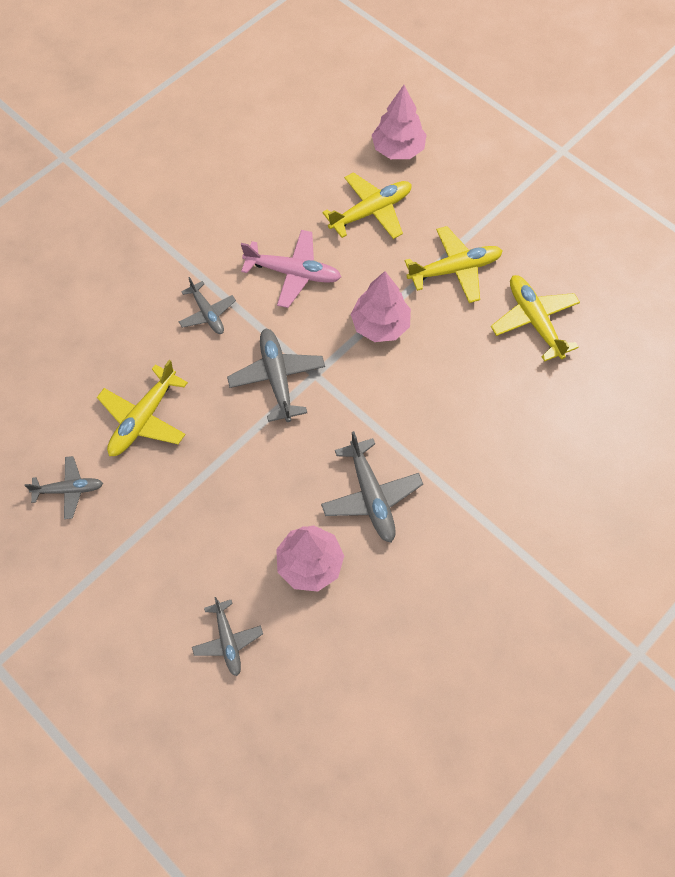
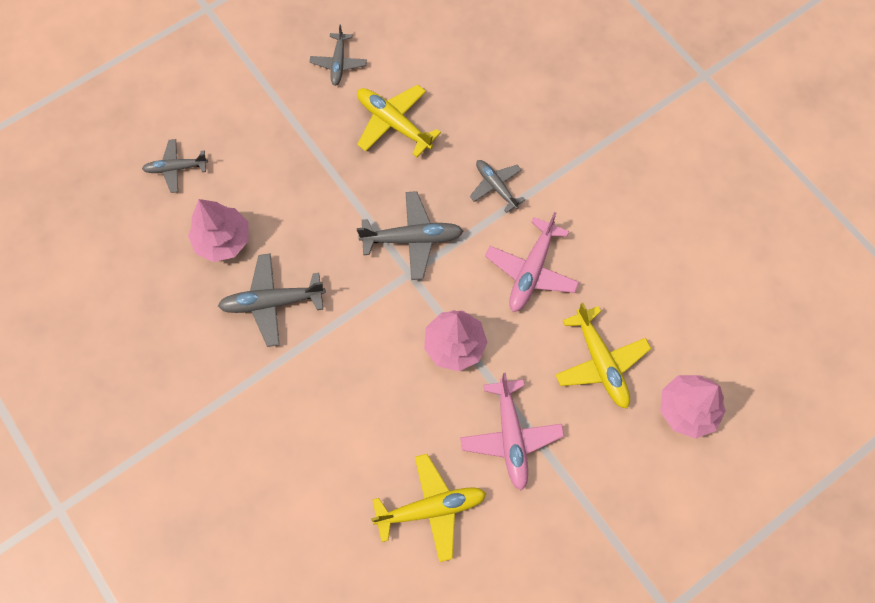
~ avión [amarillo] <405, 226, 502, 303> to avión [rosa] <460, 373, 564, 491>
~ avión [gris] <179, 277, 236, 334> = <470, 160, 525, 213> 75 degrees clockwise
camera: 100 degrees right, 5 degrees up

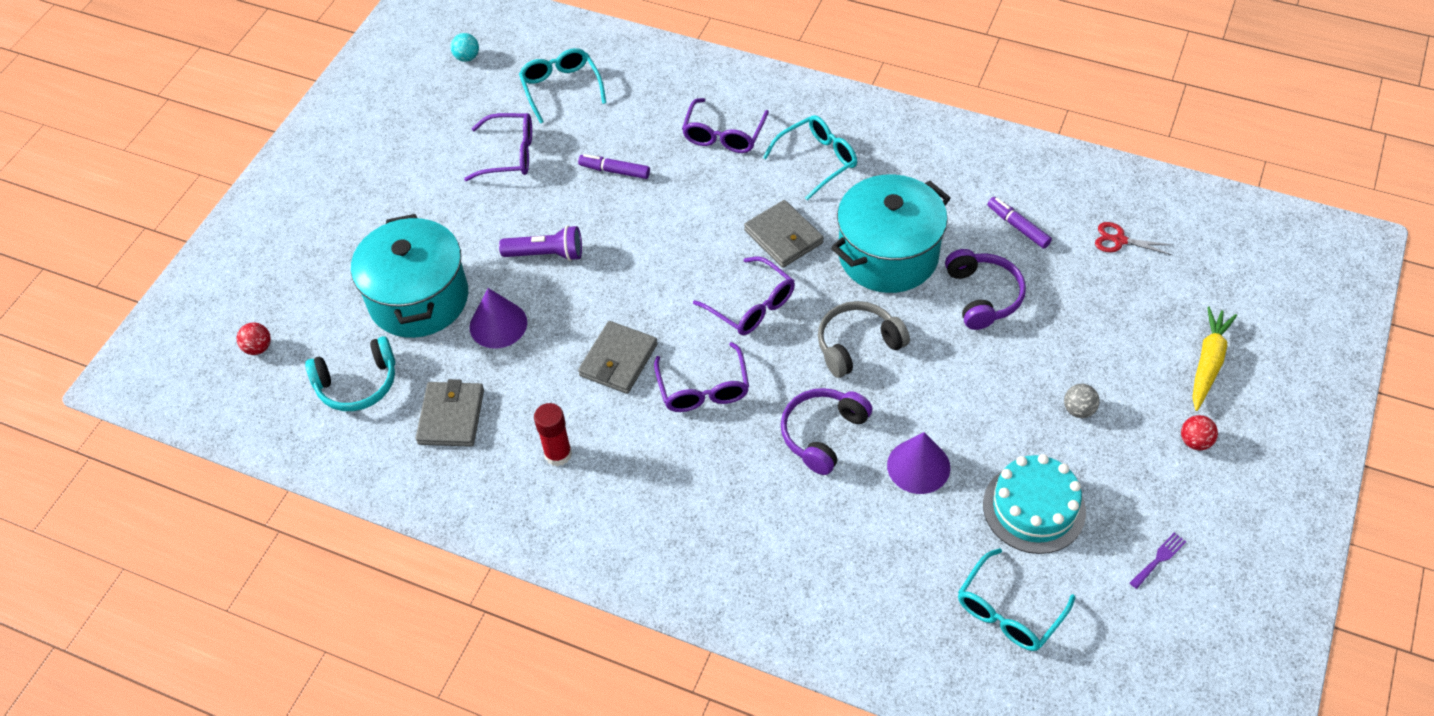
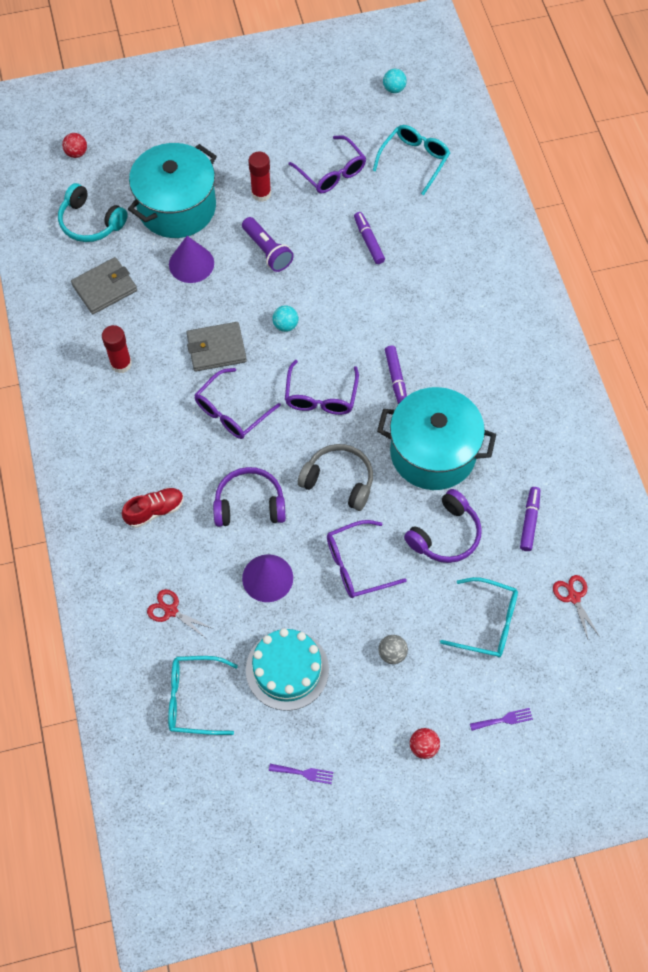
+ zapato [rojo] <122, 488, 184, 528>
+ tijeras [rojo] <147, 589, 214, 639>
+ barra de pegamento [rojo] <248, 152, 271, 202>
+ pelota [turquesa] <272, 305, 298, 332>
~ gafas [morado] <682, 98, 769, 153> to <327, 520, 407, 598>
~ gafas [turquesa] <763, 115, 857, 201> to <440, 577, 518, 658>
~ cartera [gris] <744, 200, 824, 268> to rotulador [morado] <385, 346, 407, 404>
~ zanahoria [amarillo] <1192, 307, 1237, 411> to tenedor [morado] <470, 708, 533, 731>
camera: 50 degrees right, 10 degrees up

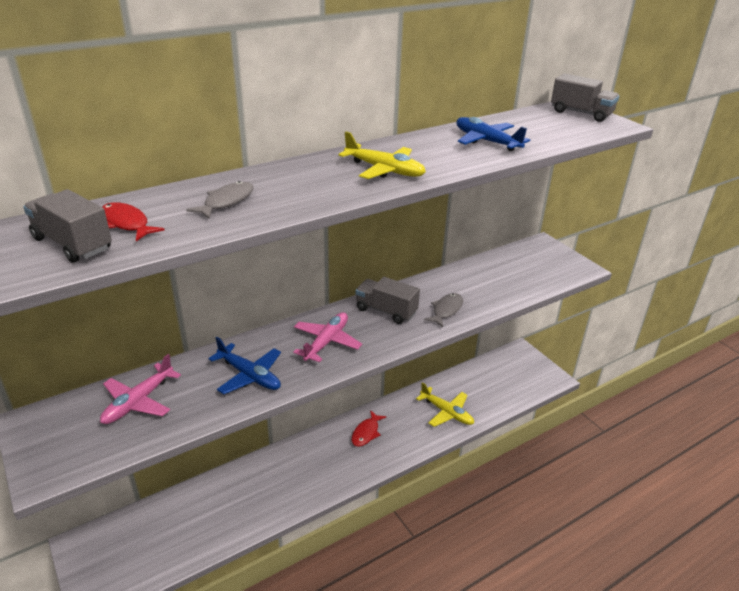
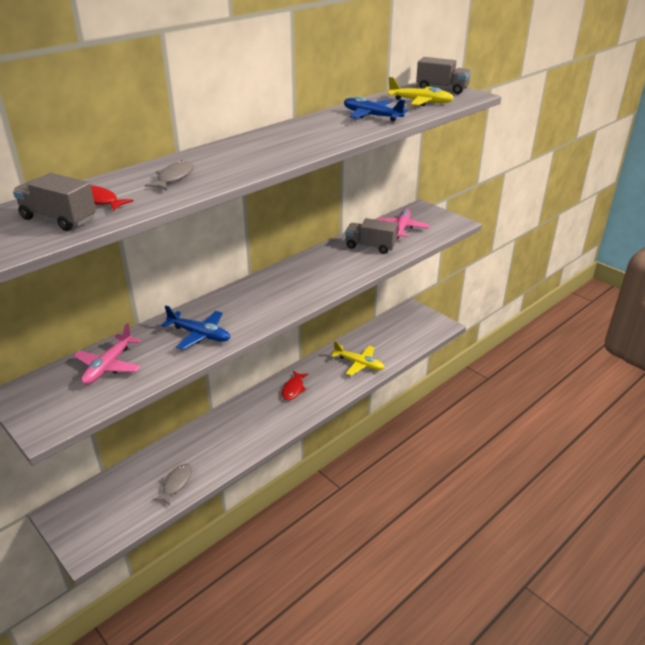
~ avión [rosa] <293, 312, 362, 362> to <376, 209, 429, 239>
~ avión [amarillo] <339, 131, 426, 179> to <387, 77, 454, 106>
~ camión [gris] <355, 277, 420, 324> to <345, 218, 398, 254>
~ pez [gris] <424, 293, 463, 327> to <152, 464, 192, 506>
camera: 10 degrees left, 0 degrees up

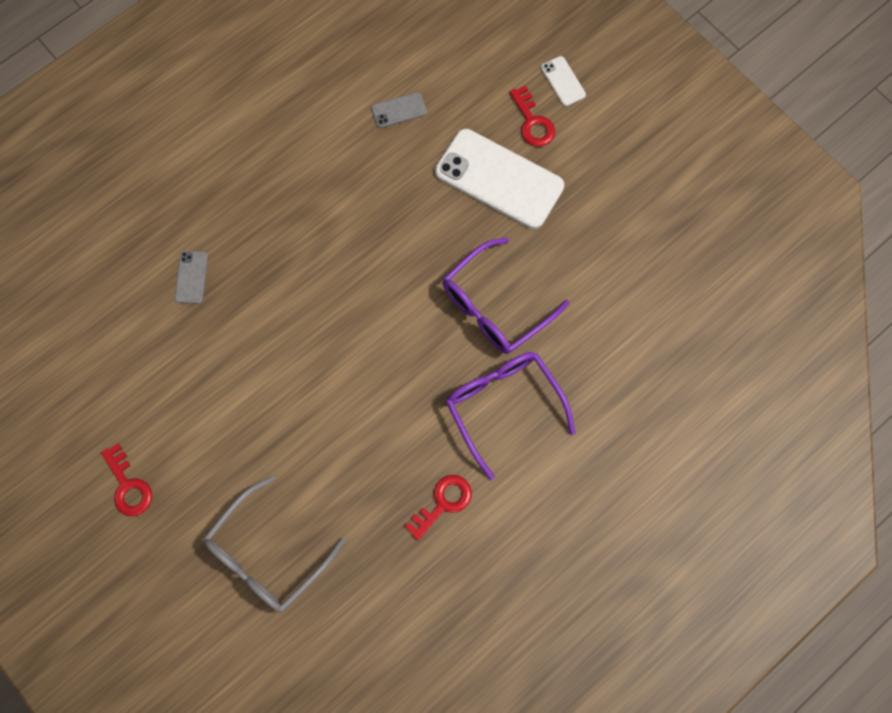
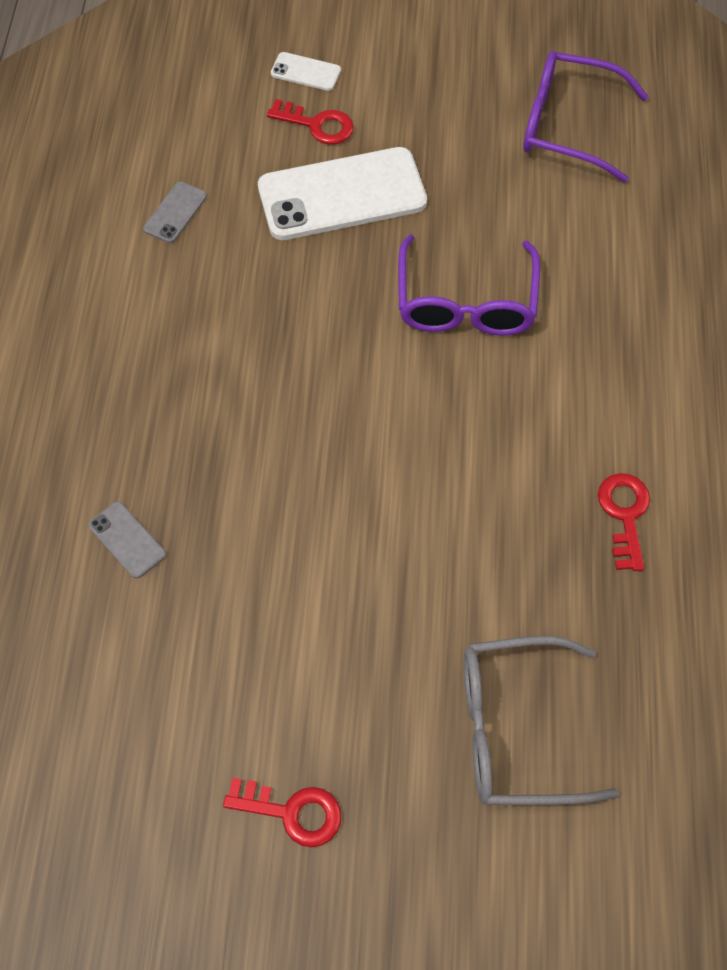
~ gafas [morado] <446, 352, 576, 480> to <523, 51, 648, 183>
~ gafas [gris] <203, 476, 345, 612> = <463, 636, 619, 805> 90 degrees clockwise
camera: 45 degrees left, 10 degrees down

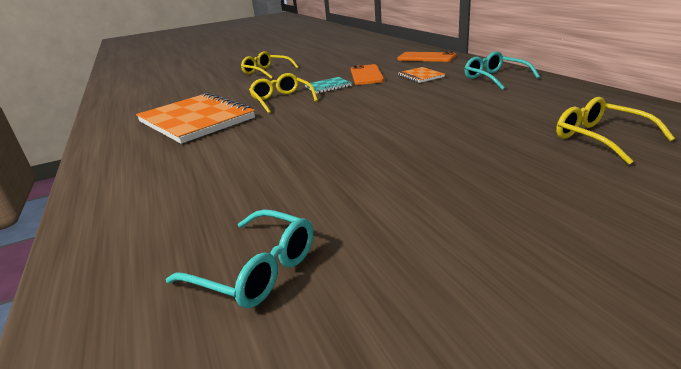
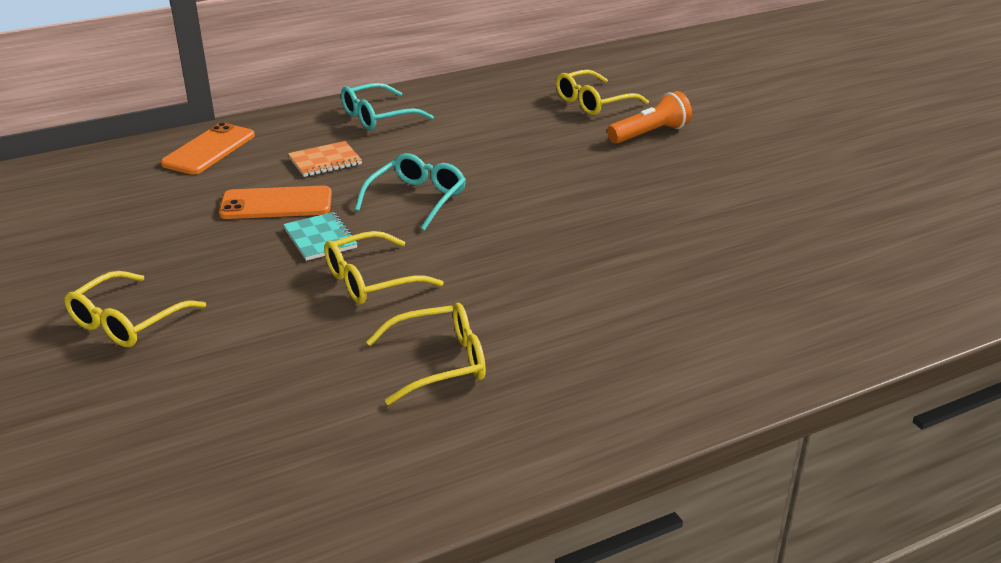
+ lámpara de mano [naranja] <607, 91, 692, 144>
~ gafas [turquesa] <166, 209, 314, 308> to <355, 153, 466, 231>
~ cuaderno [naranja] <136, 92, 255, 144> to gafas [amarillo] <366, 302, 486, 405>
camera: 95 degrees left, 5 degrees up

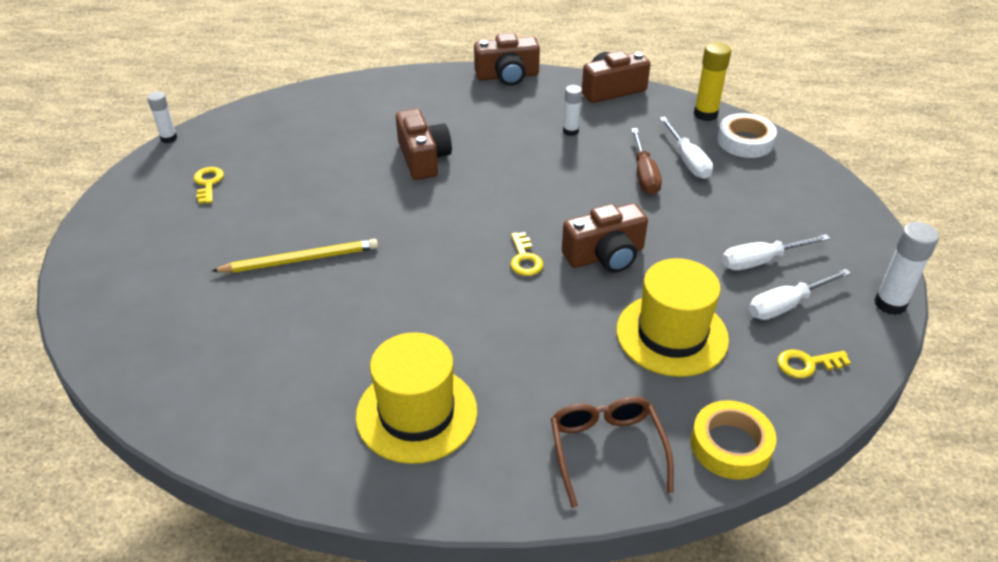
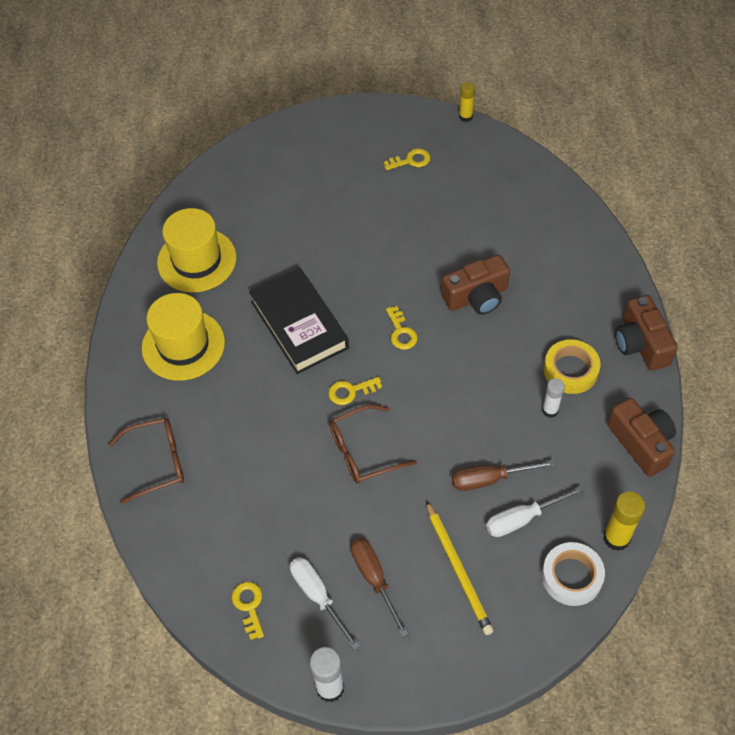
+ libro [negro] <249, 267, 349, 374>
+ llave [amarillo] <386, 306, 418, 350>
~ lápiz [amarillo] <212, 239, 378, 273> to <426, 501, 493, 635>
~ sombrero [amarillo] <616, 258, 729, 377> to <157, 208, 237, 292>
~ cinta adhesiva [amarillo] <691, 400, 777, 480> to <544, 339, 601, 394>
~ cámara [marrón] <562, 203, 648, 273> to gafas [marrón] <329, 405, 417, 484>
~ barra de pegamento [blanco] <147, 92, 177, 143> to barra de pegamento [amarillo] <459, 82, 475, 122>
~ destornillador [blanco] <722, 234, 830, 271> to destornillador [marrón] <351, 538, 409, 637>
camera: 85 degrees right, 15 degrees up

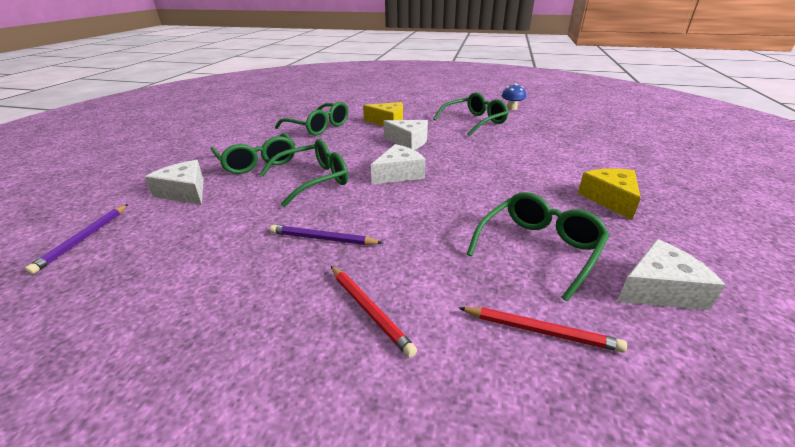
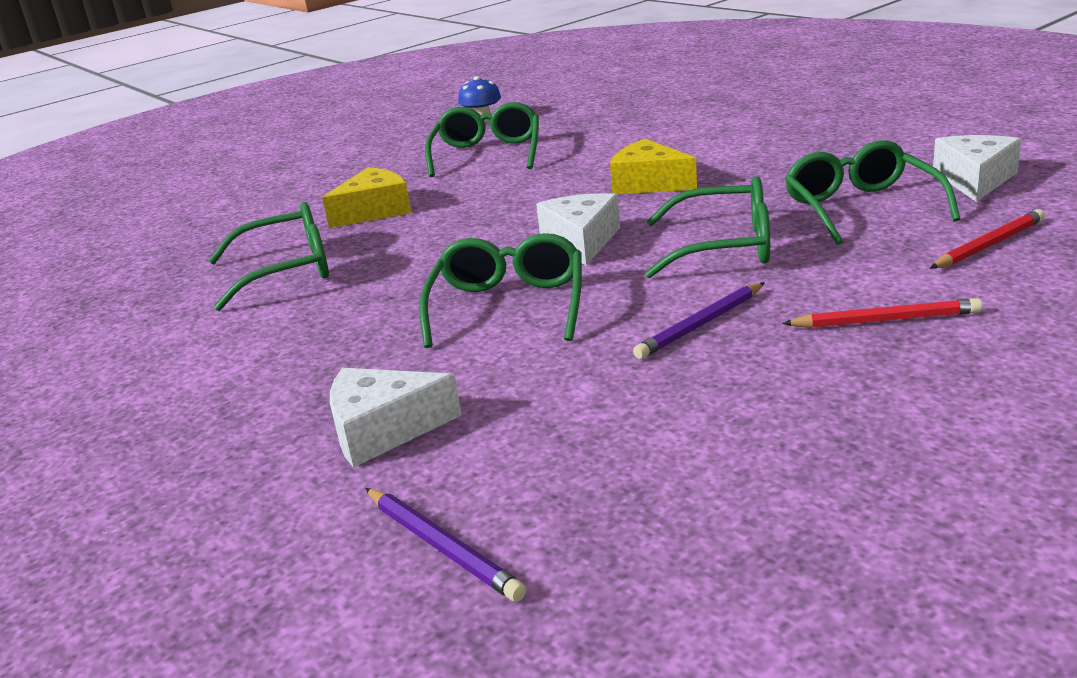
- queso [blanco] <383, 120, 428, 150>
~ gafas [verde] <211, 133, 295, 174> to <645, 176, 770, 278>
~ queso [amarillo] <578, 169, 641, 220> to <610, 139, 697, 194>
camera: 50 degrees left, 5 degrees down

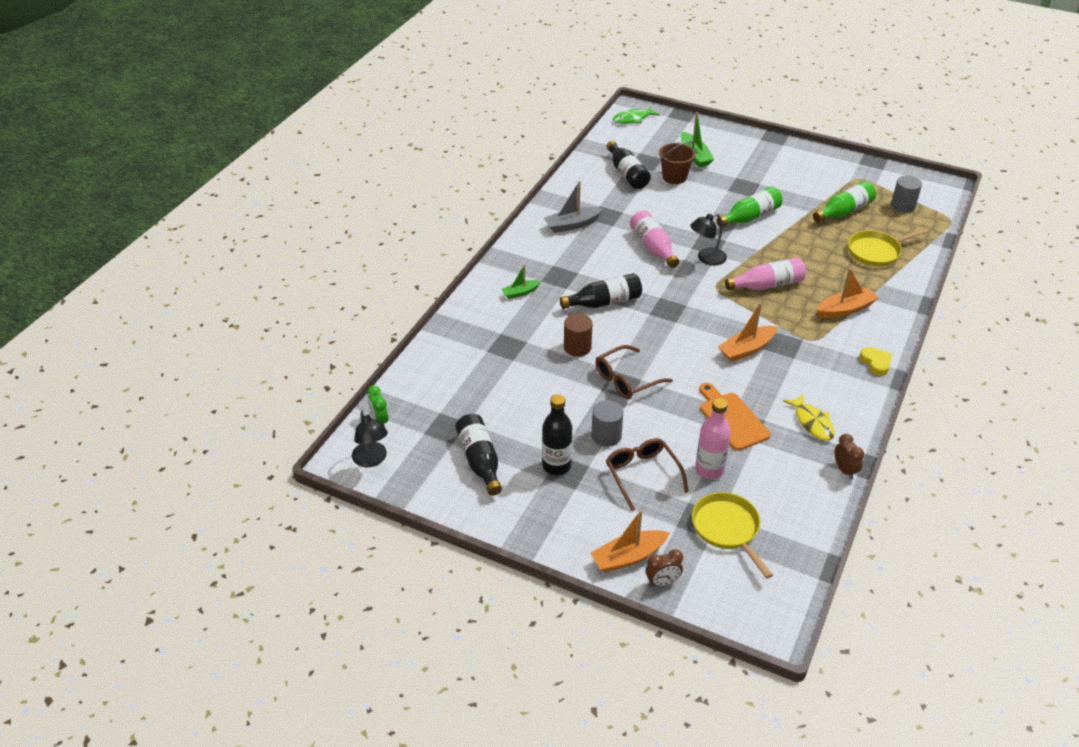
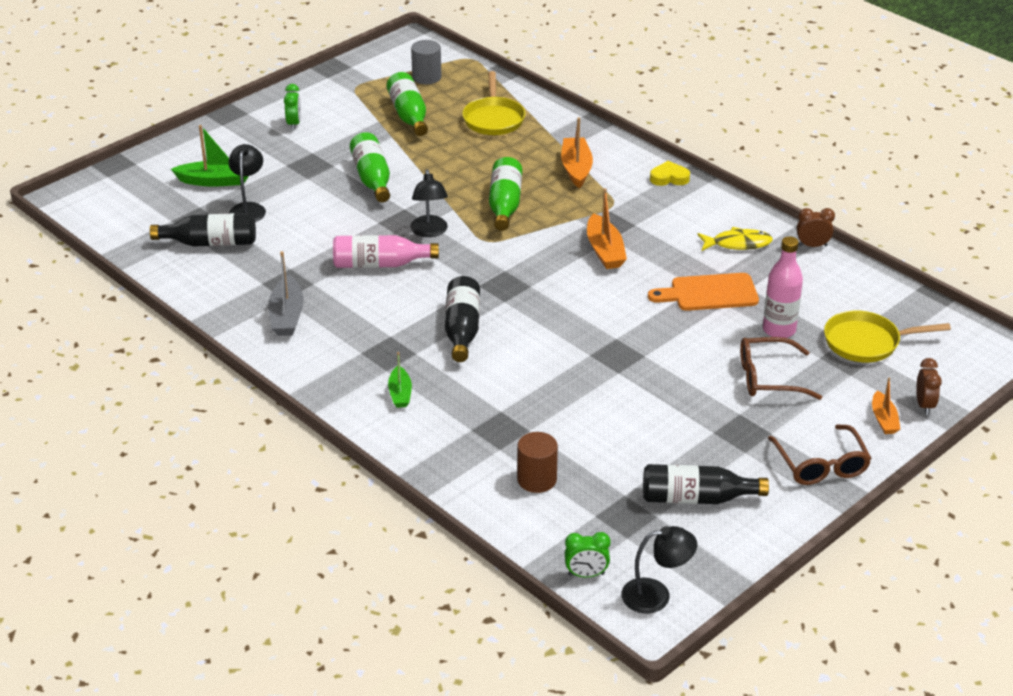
- botella [negro] <542, 394, 572, 475>
- cilindro [gris] <591, 400, 623, 447>
- pez [verde] <613, 106, 660, 124>
+ despertador [verde] <284, 84, 301, 130>
~ cilindro [marrón] <564, 314, 593, 357> to <517, 432, 558, 493>
~ gafas [marrón] <595, 345, 673, 399> to <768, 424, 872, 485>
~ balde [marrón] <659, 141, 696, 184> to lámpara [negro] <228, 144, 266, 222>
~ botella [rosa] <725, 257, 806, 290> to botella [verde] <489, 157, 522, 231>
~ barco [naranja] <590, 510, 669, 573> = <872, 378, 900, 434> x0.63
camera: 70 degrees left, 5 degrees down

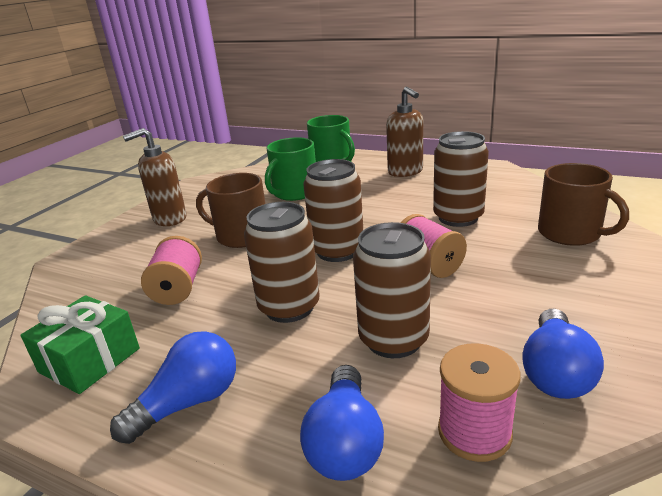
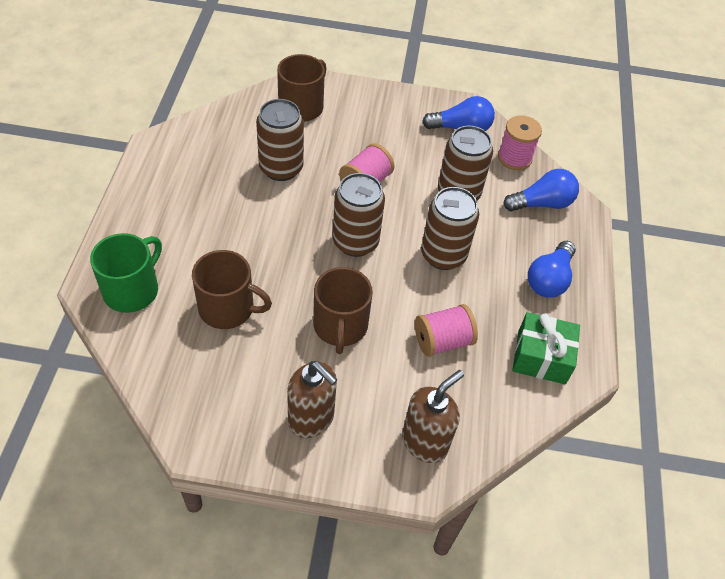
~ dispensador de jabón [marrón] <386, 87, 423, 177> to <402, 370, 464, 463>
~ taza [verde] <265, 137, 316, 201> to taza [marrón] <192, 250, 272, 329>
~ bombilla [azul] <110, 331, 236, 444> = <528, 241, 576, 298> 90 degrees counterclockwise
camera: 115 degrees left, 25 degrees up

